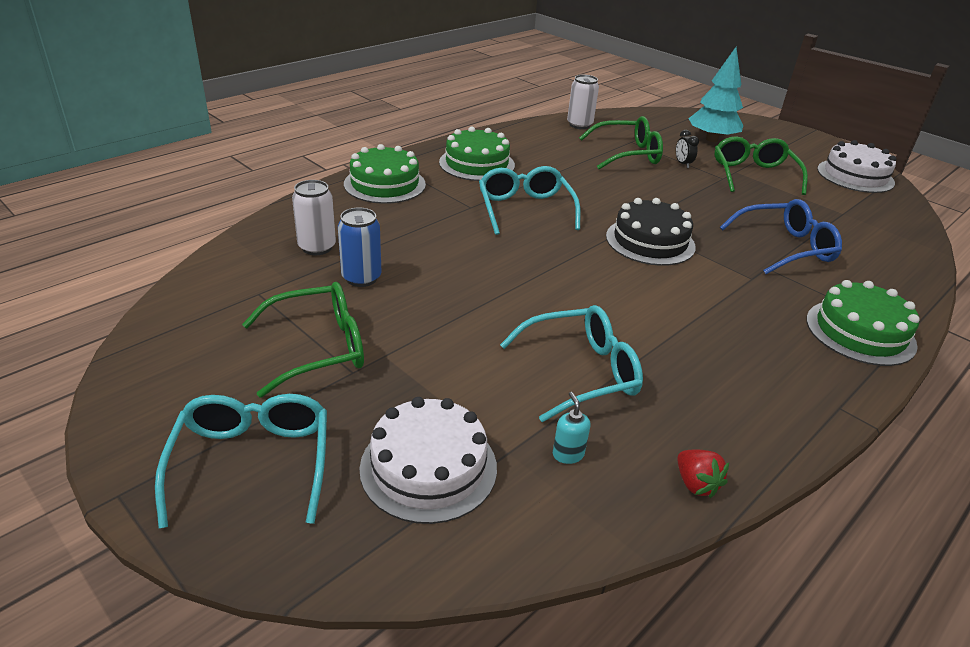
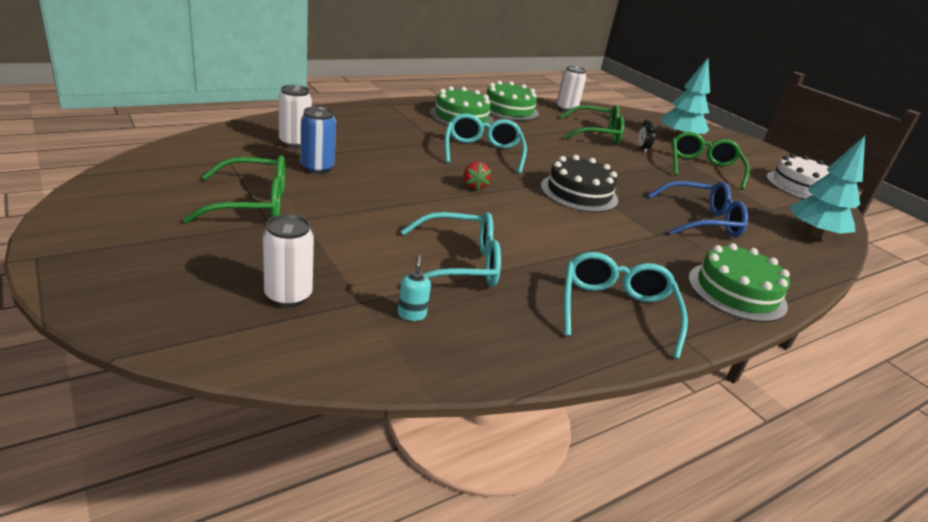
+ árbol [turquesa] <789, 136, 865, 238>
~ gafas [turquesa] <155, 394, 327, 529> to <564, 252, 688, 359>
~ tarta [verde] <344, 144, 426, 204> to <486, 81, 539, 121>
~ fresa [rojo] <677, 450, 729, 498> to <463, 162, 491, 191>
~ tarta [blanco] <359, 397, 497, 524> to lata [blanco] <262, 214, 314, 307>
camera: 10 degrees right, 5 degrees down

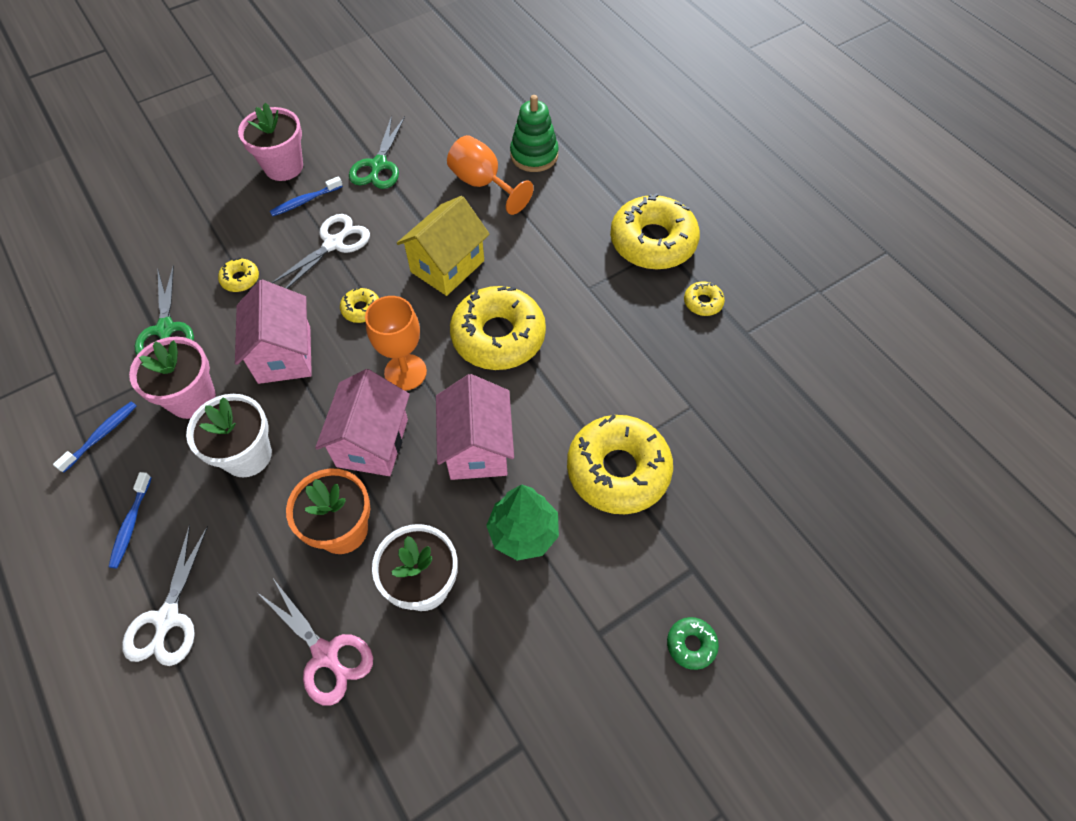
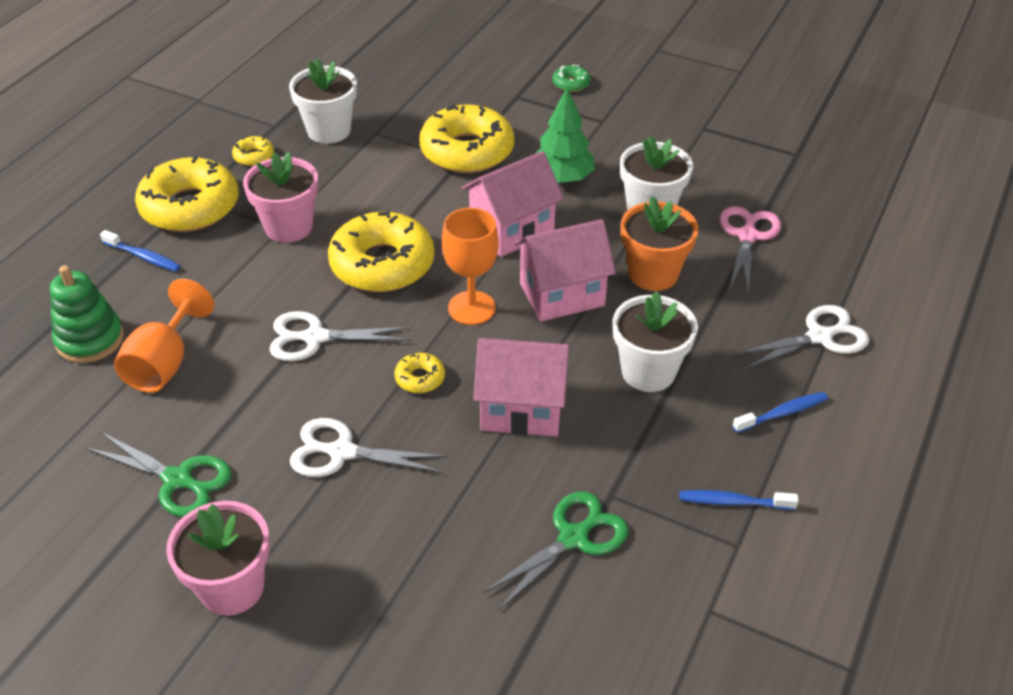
- rosquilla [amarillo] <218, 258, 259, 292>
+ maceta [blanco] <289, 58, 357, 144>
~ maceta [rosa] <129, 337, 216, 419> to <243, 152, 318, 243>
~ cepillo de dientes [azul] <270, 176, 343, 216> to <100, 230, 181, 271>
~ casa [amarillo] <397, 196, 490, 296> to tijeras [blanco] <269, 311, 412, 361>
~ casa [rosa] <235, 280, 312, 384> = <473, 338, 570, 437> 45 degrees clockwise
~ tijeras [verde] <349, 116, 405, 189> = <86, 432, 232, 517> 45 degrees clockwise
camera: 120 degrees left, 15 degrees down

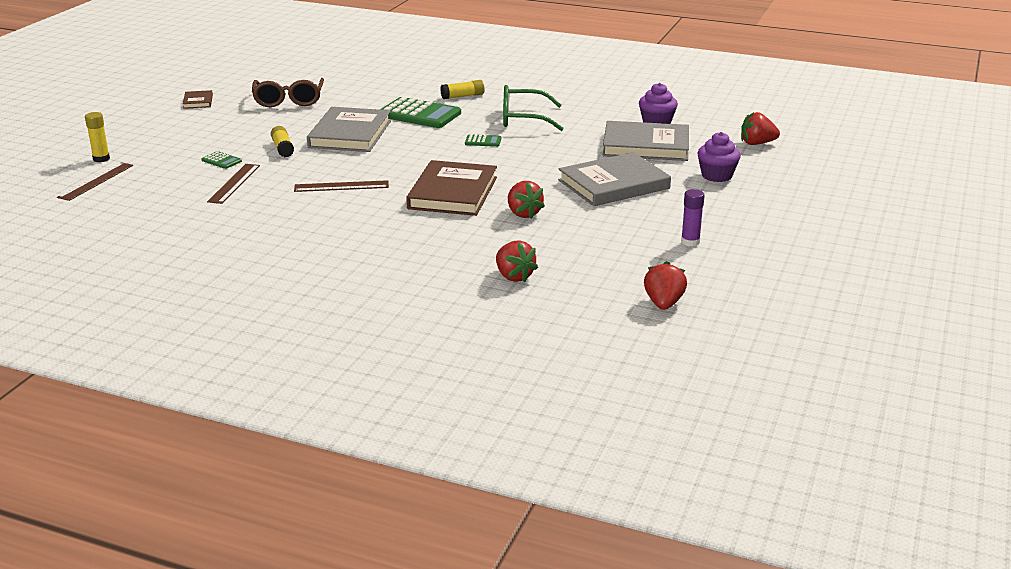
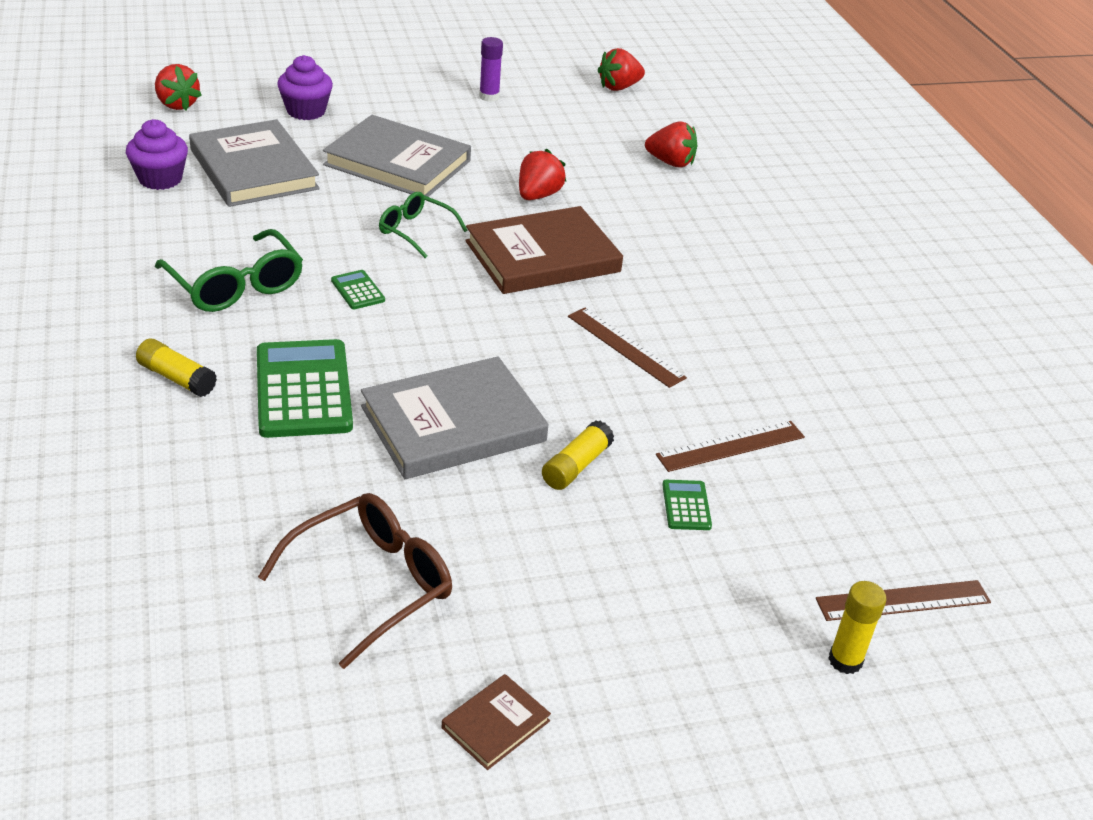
+ gafas [verde] <379, 192, 467, 258>
~ fresa [rojo] <496, 240, 538, 282> = <645, 122, 697, 167> 90 degrees clockwise
camera: 130 degrees left, 10 degrees up

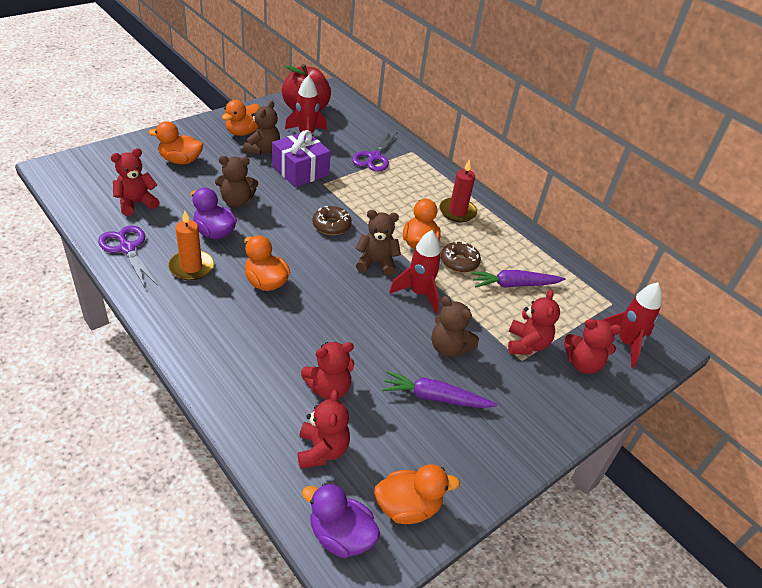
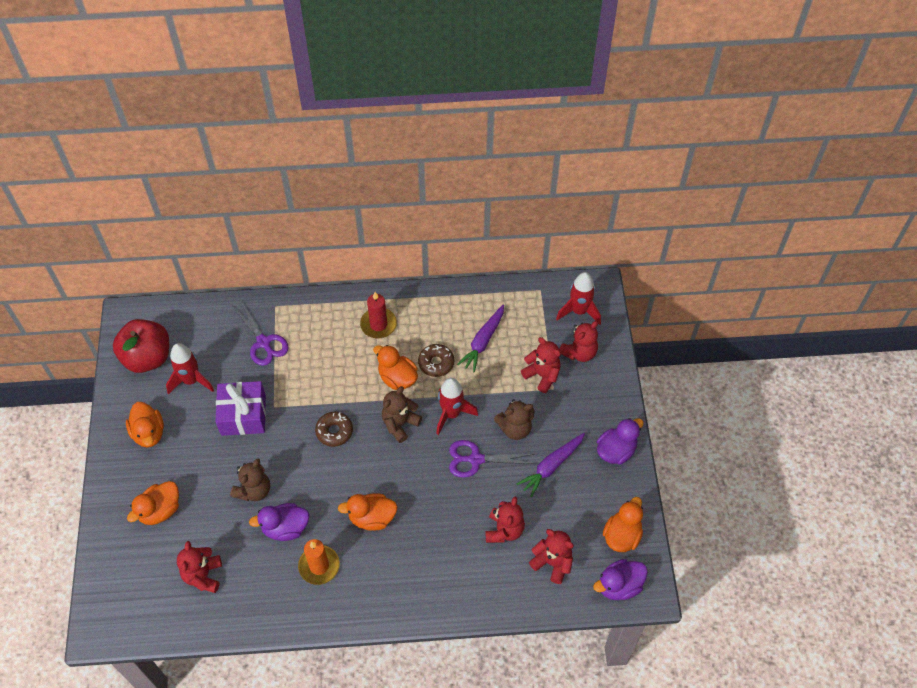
- osito [marrón] <243, 101, 280, 155>
+ pato [morado] <597, 418, 644, 465>
~ tijeras [morado] <98, 226, 158, 288> to <449, 440, 536, 478>
camera: 50 degrees left, 15 degrees up

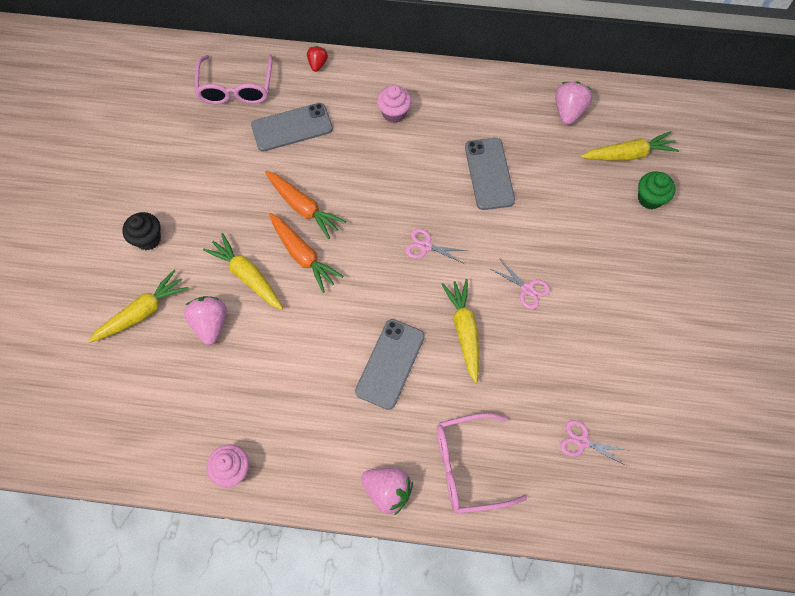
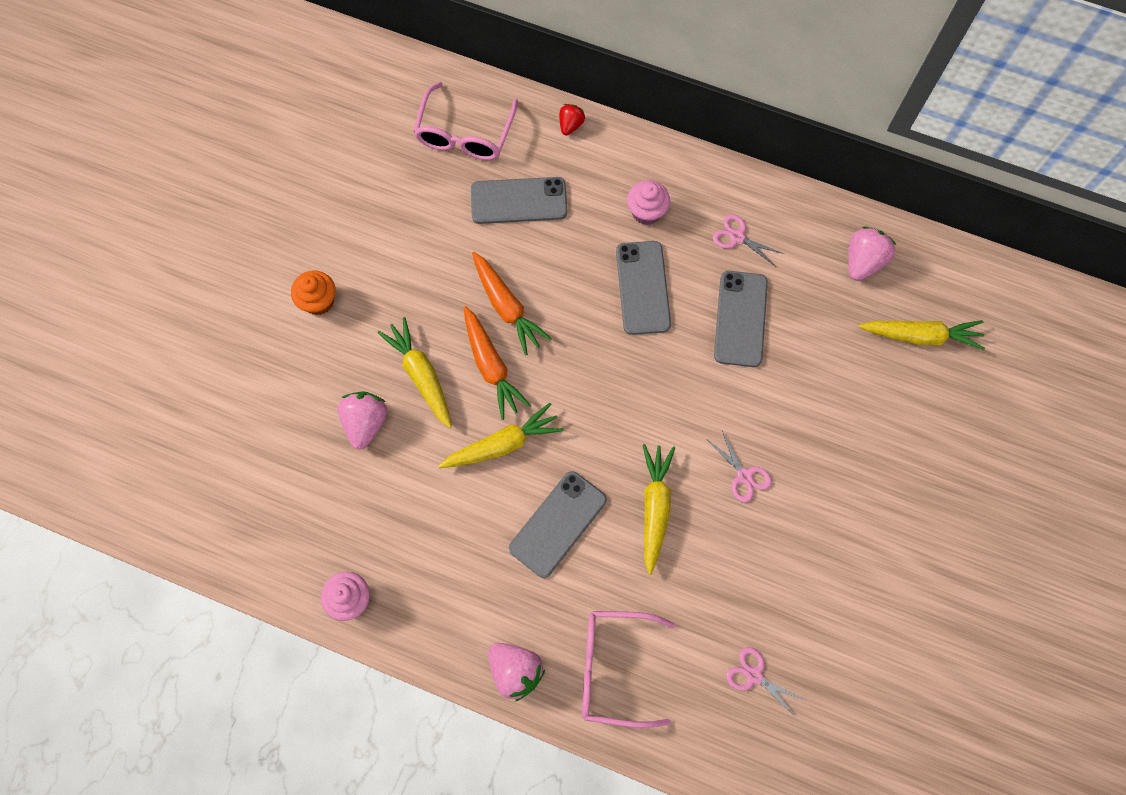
- magdalena [verde] <638, 172, 676, 209>
+ móvil [gris] <616, 241, 671, 335>
~ zanahoria [amarillo] <88, 270, 189, 343> to <438, 403, 563, 468>
~ tijeras [rosa] <405, 228, 466, 263> to <713, 214, 784, 267>
~ magdalena [negro] <122, 212, 161, 250> to magdalena [naranja] <291, 270, 336, 315>
camera: 15 degrees right, 5 degrees up

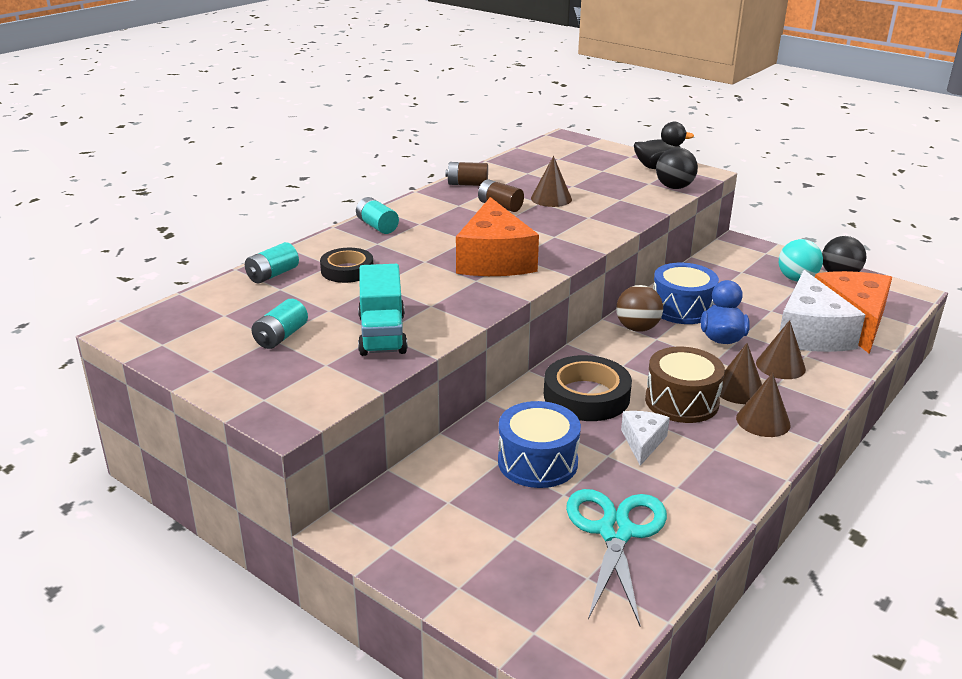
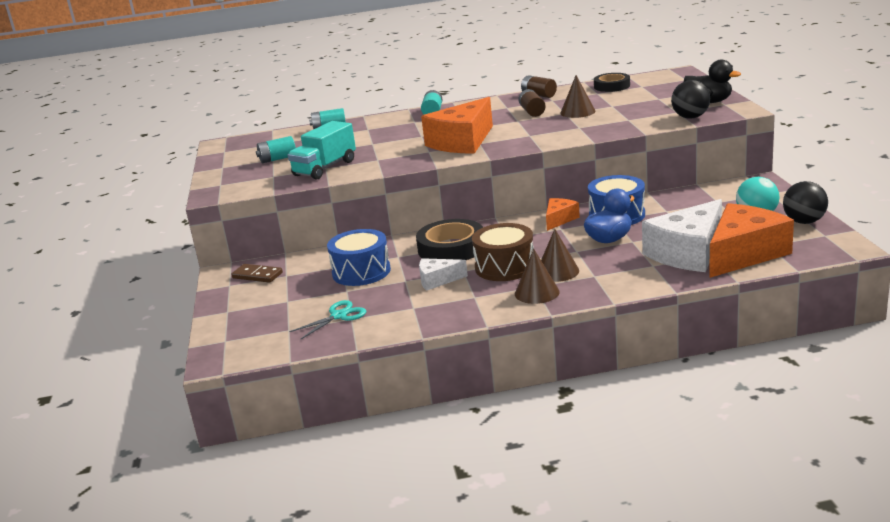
- cono [marrón] <756, 320, 806, 379>
+ ficha de dominó [marrón] <231, 264, 283, 283>
~ cinta adhesiva [negro] <320, 248, 373, 283> to <594, 73, 630, 92>
~ pelota [marrón] <616, 285, 663, 332> to queso [naranja] <546, 198, 580, 231>
~ queso [blanco] <621, 411, 670, 466> = <419, 258, 468, 291> 150 degrees counterclockwise
~ tijeras [turquesa] <566, 489, 667, 626> = <290, 300, 367, 339> x0.58
camera: 45 degrees right, 5 degrees down

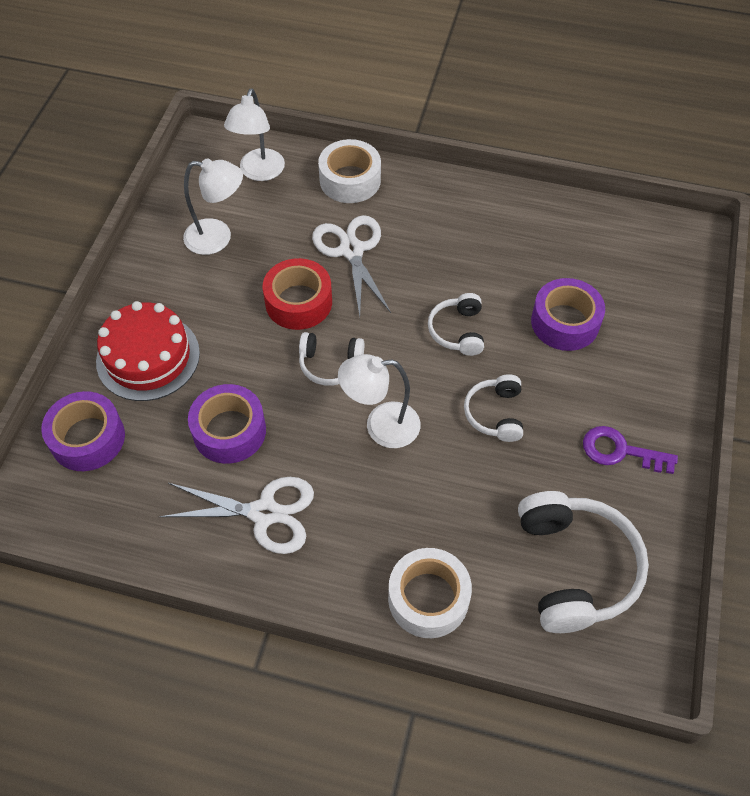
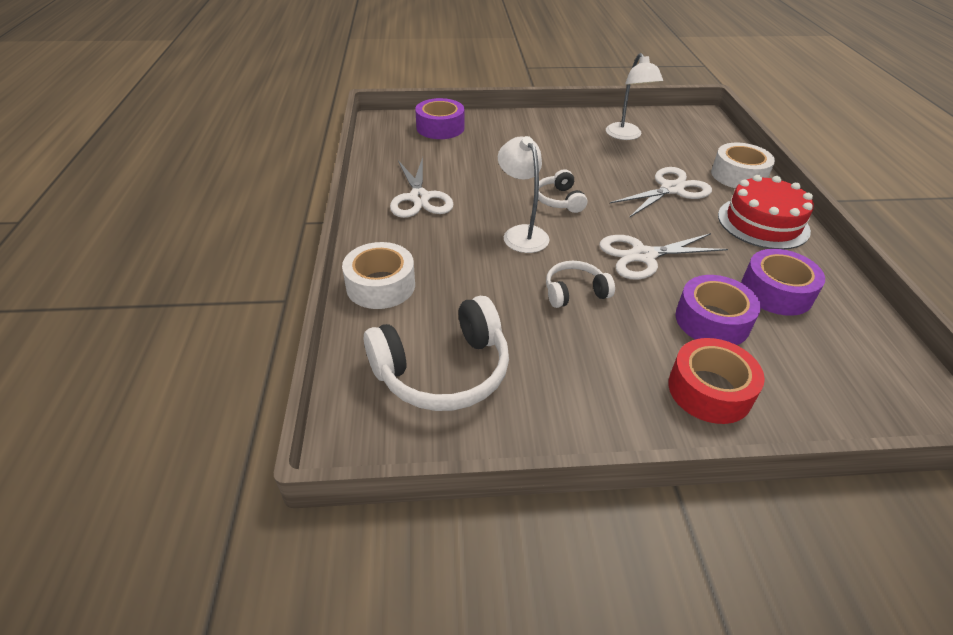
- lámpara [blanco] <224, 88, 285, 181>
- llave [morado] <583, 426, 678, 474>
~ tarta [rojo] <96, 301, 200, 401> to <718, 175, 814, 250>
~ cinta adhesiva [morado] <188, 384, 266, 464> to <741, 249, 825, 316>
~ cinta adhesiva [rojo] <263, 258, 332, 330> to <668, 338, 765, 424>
~ auriculares [blanco] <428, 293, 484, 356> to tijeras [blanco] <599, 233, 728, 280>
camera: 70 degrees right, 15 degrees down

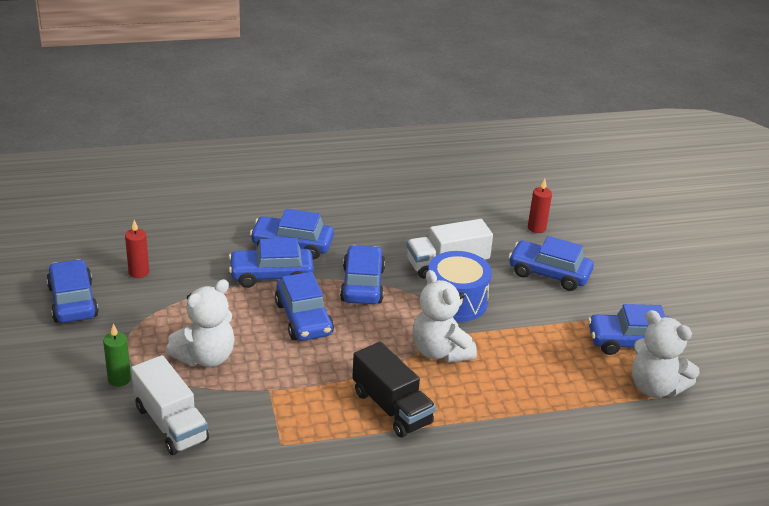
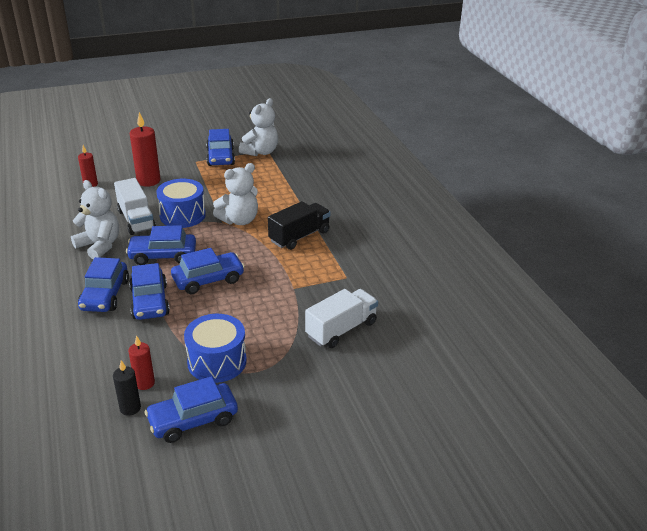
- vela [verde] <103, 324, 131, 387>
+ vela [negro] <113, 360, 141, 416>
+ tambor [azul] <184, 314, 247, 383>
~ osito [blanco] <166, 279, 235, 367> to <71, 180, 119, 259>
~ coche [azul] <508, 236, 594, 291> to vela [rojo] <130, 112, 160, 187>
camera: 95 degrees left, 0 degrees up

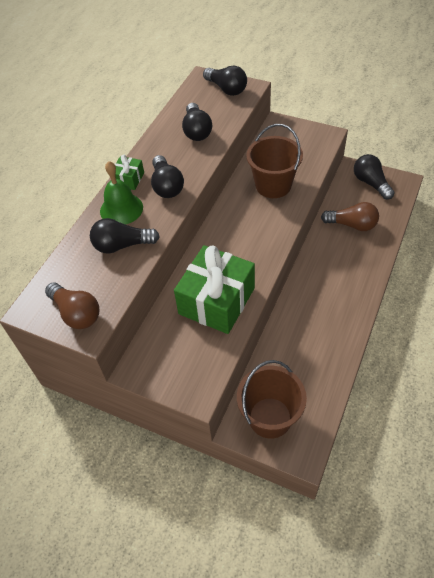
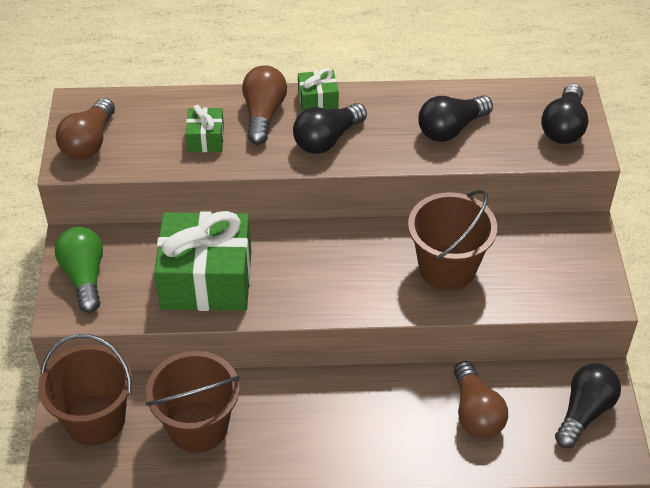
+ bombilla [verde] <55, 227, 103, 313>
+ balde [marrón] <146, 351, 239, 453>
~ bombilla [negro] <90, 218, 160, 254> to regalo [verde] <186, 105, 224, 152>
~ campana [verde] <100, 161, 143, 225> to bombilla [marrón] <242, 65, 287, 145>
camera: 60 degrees right, 5 degrees down

